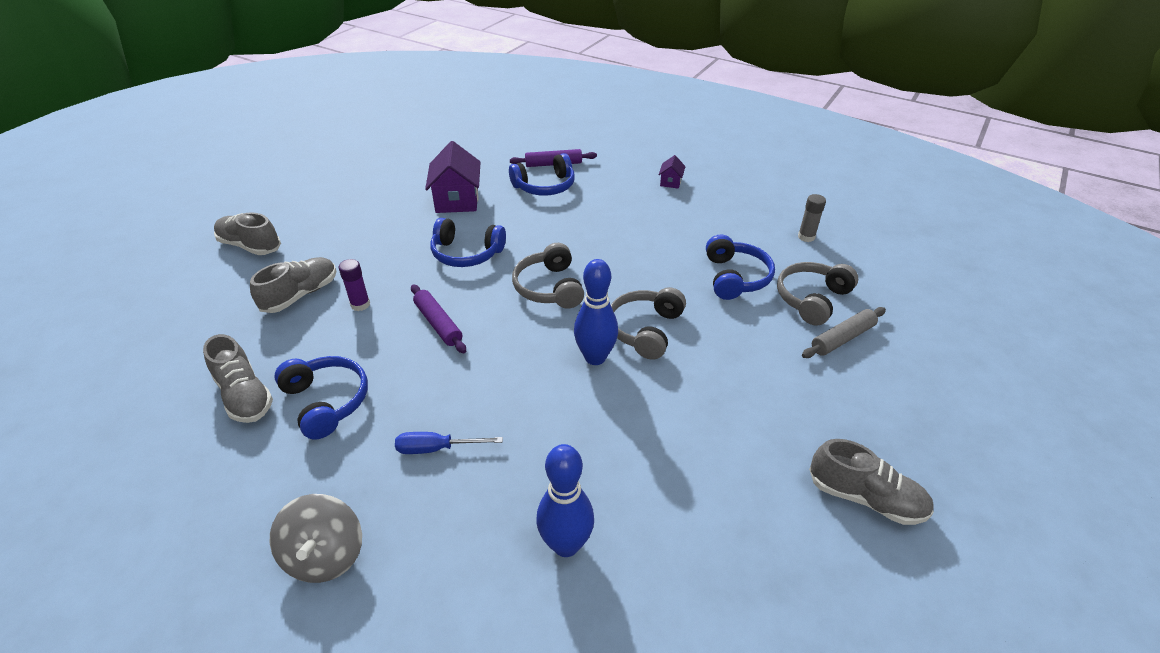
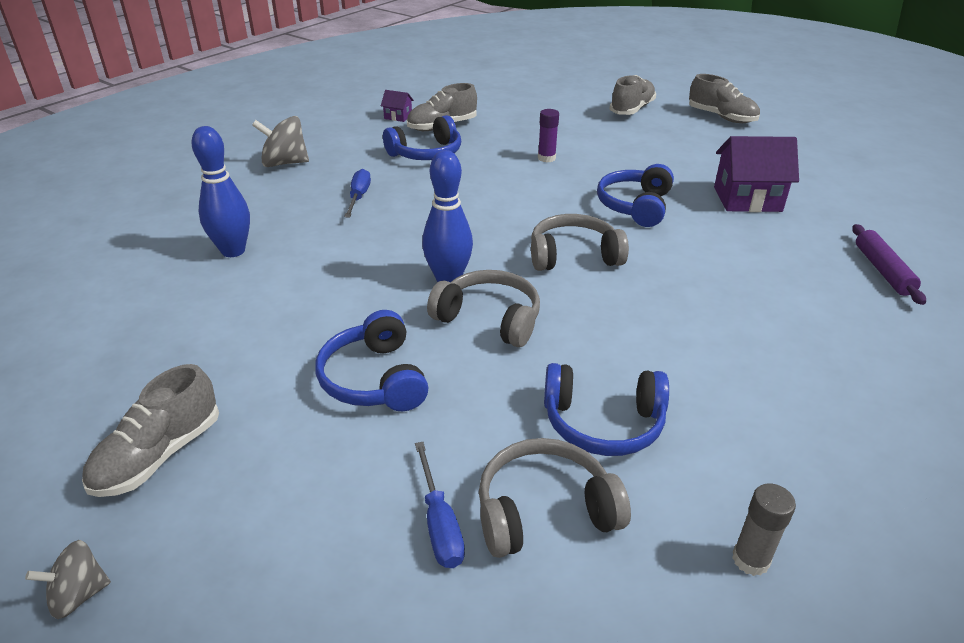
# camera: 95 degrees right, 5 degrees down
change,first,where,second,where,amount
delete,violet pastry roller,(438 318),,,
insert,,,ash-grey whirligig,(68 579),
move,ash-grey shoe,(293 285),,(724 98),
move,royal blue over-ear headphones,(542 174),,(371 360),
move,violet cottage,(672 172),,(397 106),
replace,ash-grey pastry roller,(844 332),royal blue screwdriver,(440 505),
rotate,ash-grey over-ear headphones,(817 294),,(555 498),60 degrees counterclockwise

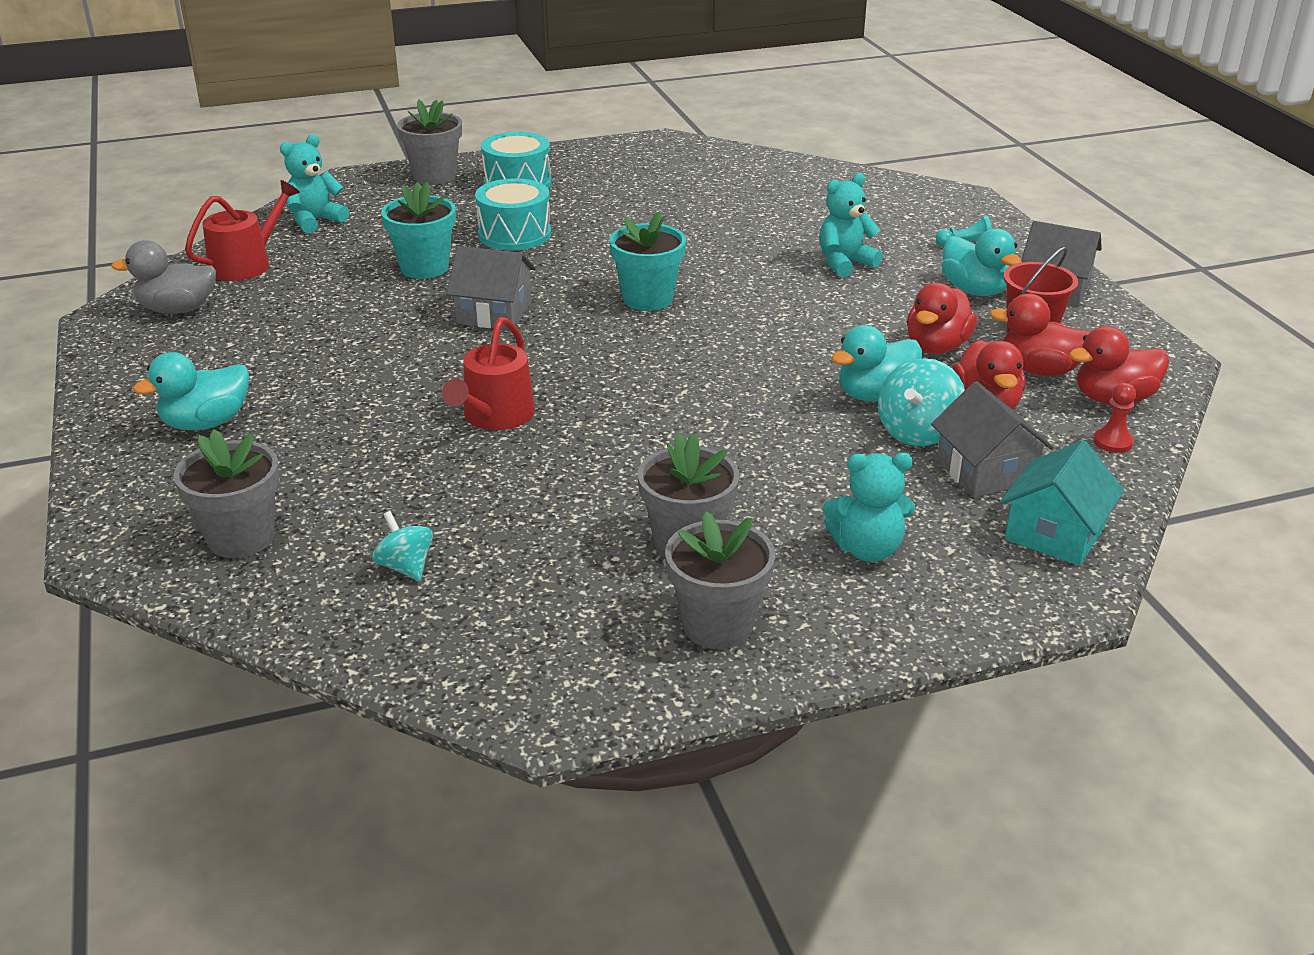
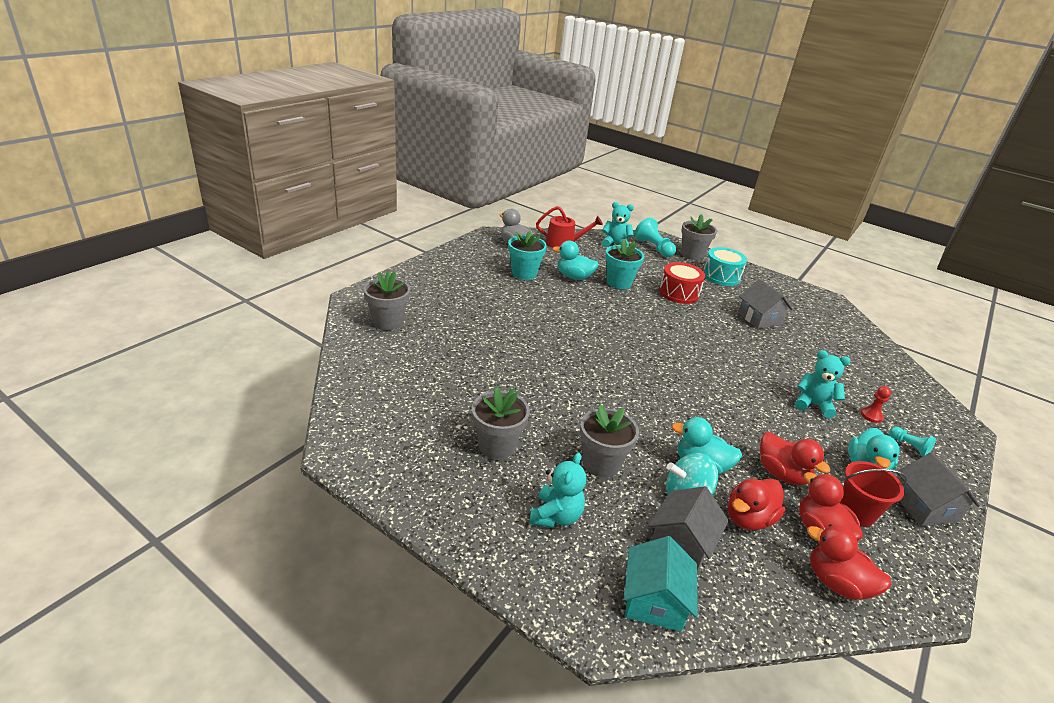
# camera: 50 degrees right, 0 degrees up
change,first,where,second,where,amount
delete,teal whirligig,(402 546),,,
delete,scarlet watering pot,(488 373),,,
insert,,,teal pawn,(655 237),
move,teal rubber duck,(191 391),,(575 260),
move,ash-grey cottage,(491 288),,(765 304),
move,teal flower pot,(647 261),,(527 255),
move,ash-grey flower pot,(720 580),,(609 441),
move,scarlet pawn,(1115 418),,(876 404),
recolor,teal snare drum,(513 214),scarlet snare drum,(682 283),
rotate,teal stuffed bear,(869 507),,(558 490),120 degrees counterclockwise
rotate,scarlet rubber duck,(942 318),,(795 458),120 degrees counterclockwise
rotate,teal cottage,(1062 503),,(661 584),75 degrees counterclockwise

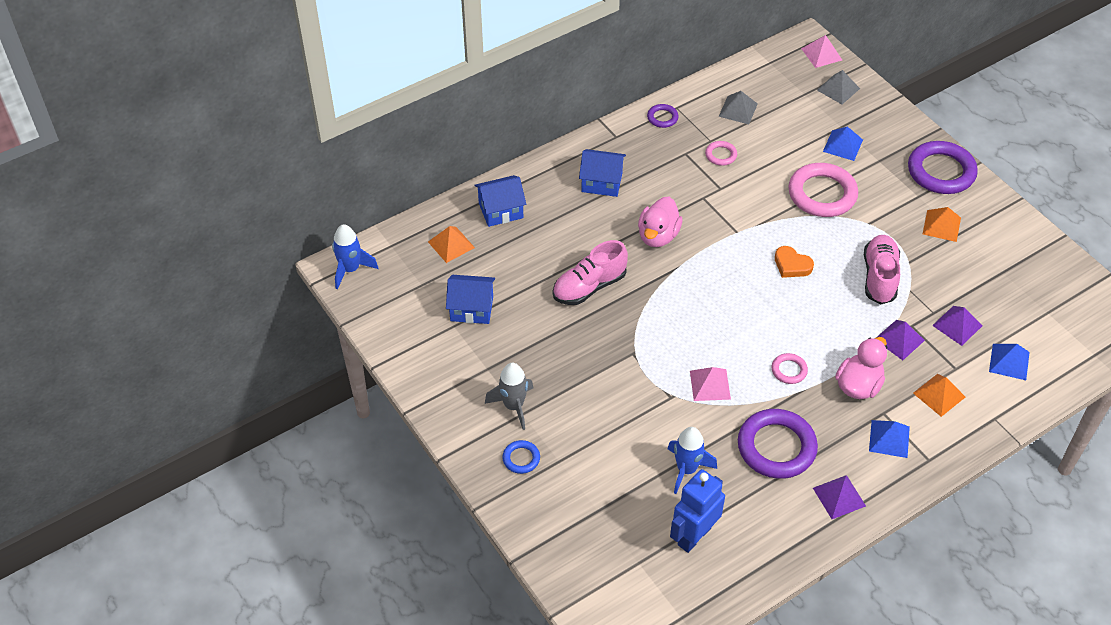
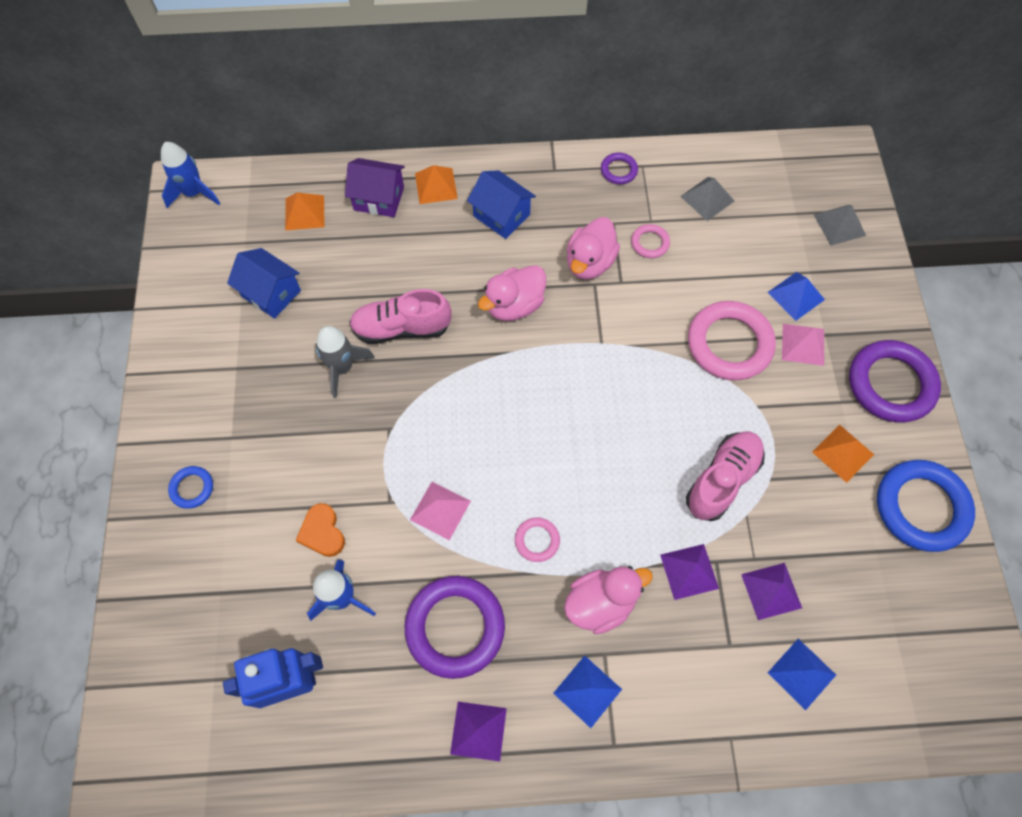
# camera: 30 degrees right, 15 degrees up
change,first,where,second,where,amount
insert,,,pink rubber duck,(593 248),
insert,,,royal blue torus,(926 506),
move,ash-grey toy rocket,(509 396),,(345 362),
move,orange heart,(794 262),,(320 530),
move,pink pyramid shape,(821 51),,(803 345),
move,orange pyramid shape,(939 395),,(436 184),
recolor,royal blue cottage,(500 201),violet cottage,(375 187),

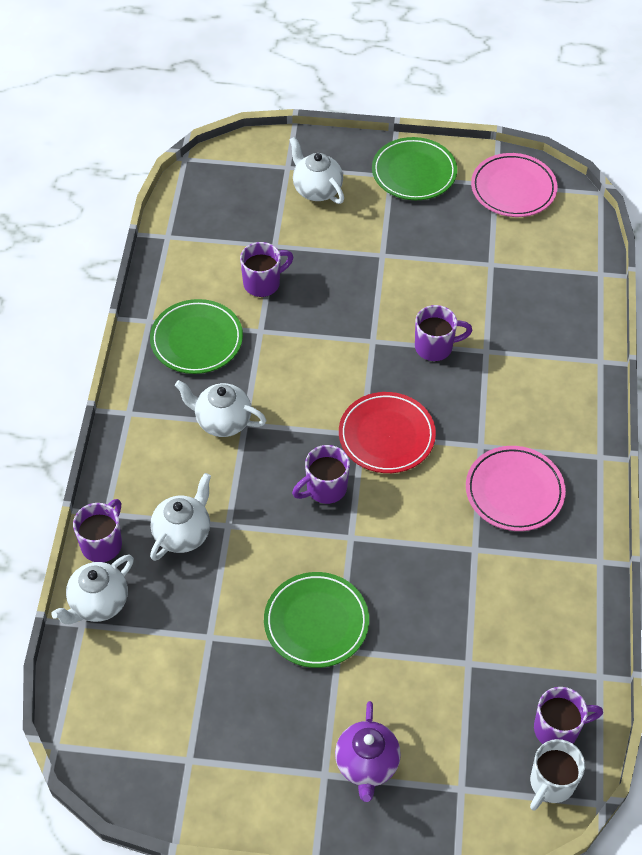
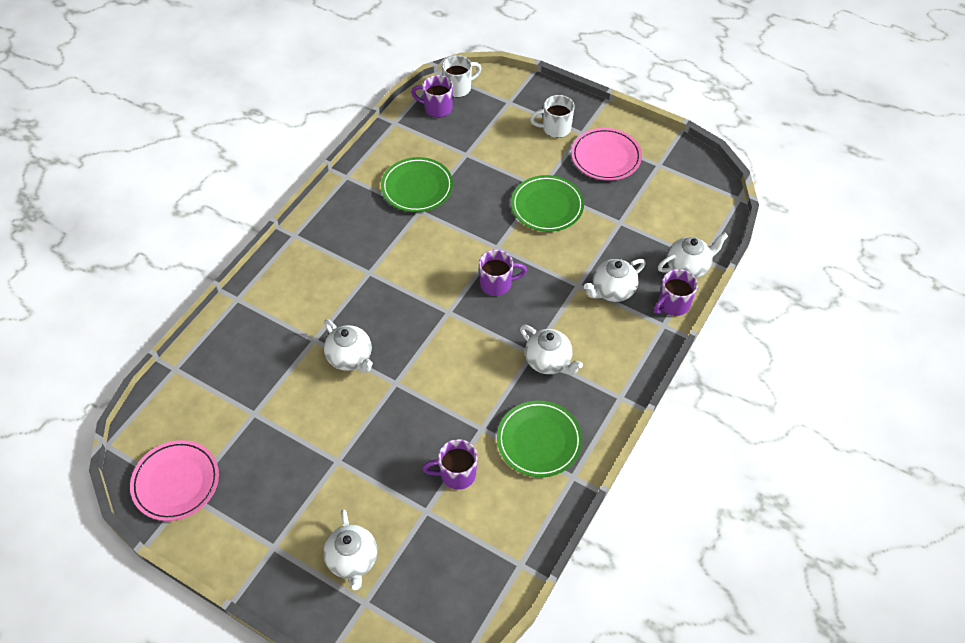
# camera: 155 degrees left, 0 degrees up
change,first,where,second,where,amount
delete,scarlet plate,(387 432),,,
move,emerald plate,(414 168),,(417 184),
move,pink plate,(516 488),,(606 154),
replace,violet china teapot,(368 751),pure white tea mug,(552 116),
replace,violet tea mug,(443 333),pure white china teapot,(348 346),

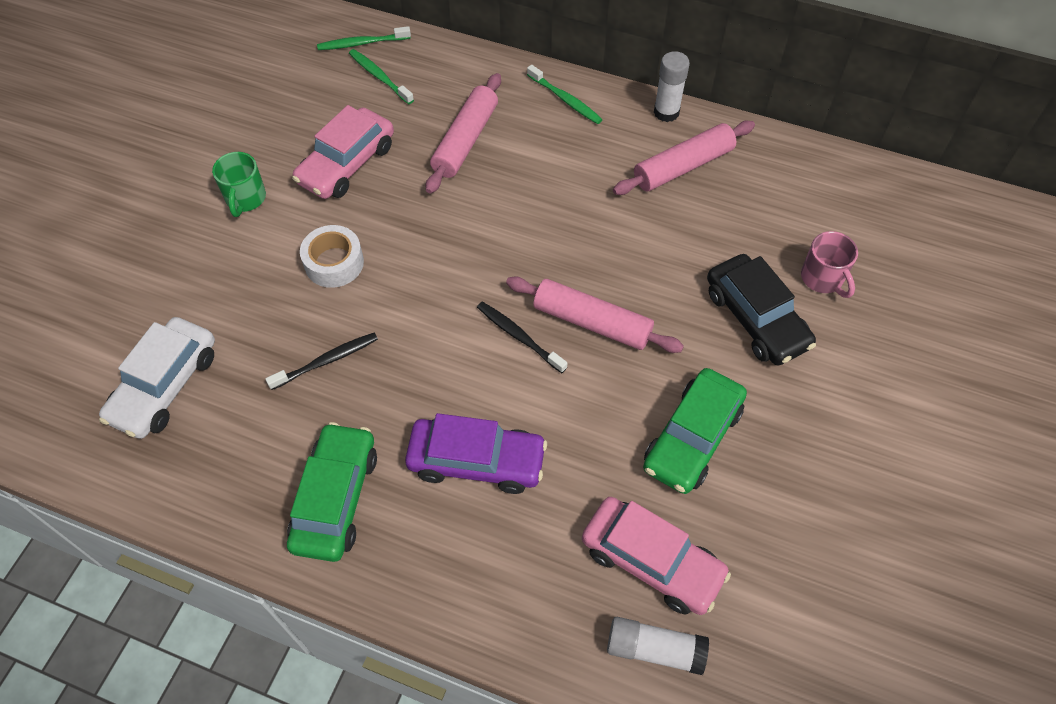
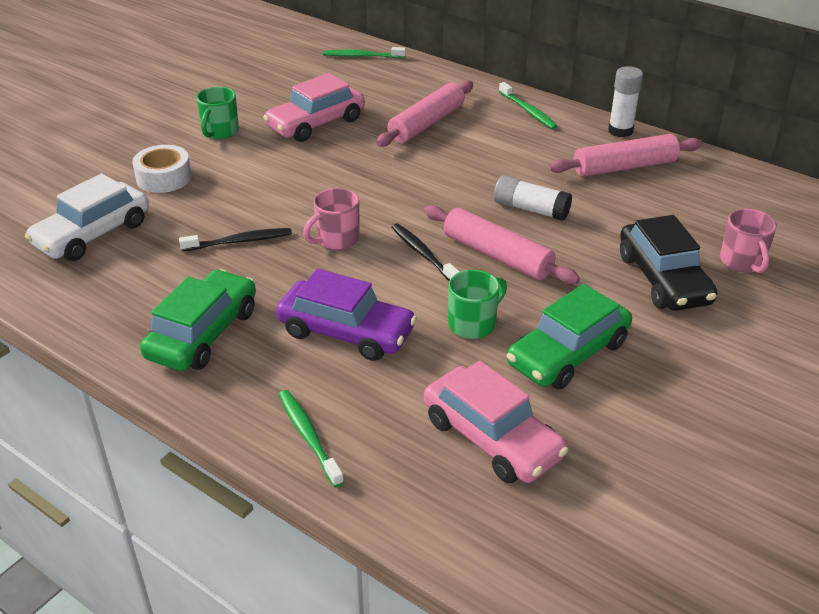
# camera: 15 degrees right, 20 degrees down
change,first,where,second,where,amount
insert,,,pink tea mug,(331 219),
insert,,,emerald tea mug,(477 304),
move,pure white sticky tape,(332 256),,(162 169),
move,emerald toothbrush,(381 76),,(311 438),
move,pure white glue stick,(658 646),,(533 198),

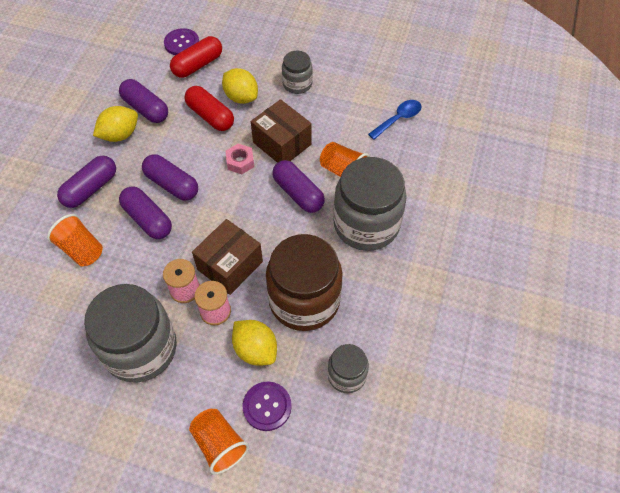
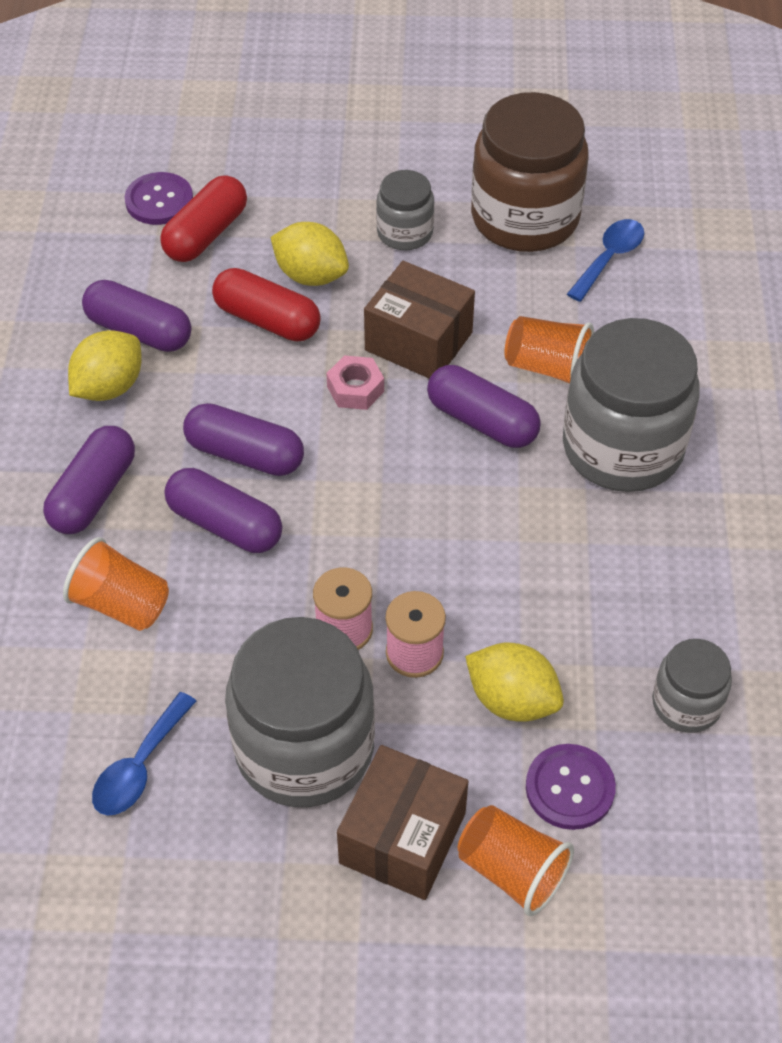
# camera: 15 degrees left, 5 degrees down
change,first,where,second,where,amount
insert,,,royal blue spoon,(144 754),
move,brown parcel,(227 257),,(402 822),
move,brown jam jar,(304 282),,(530 172),

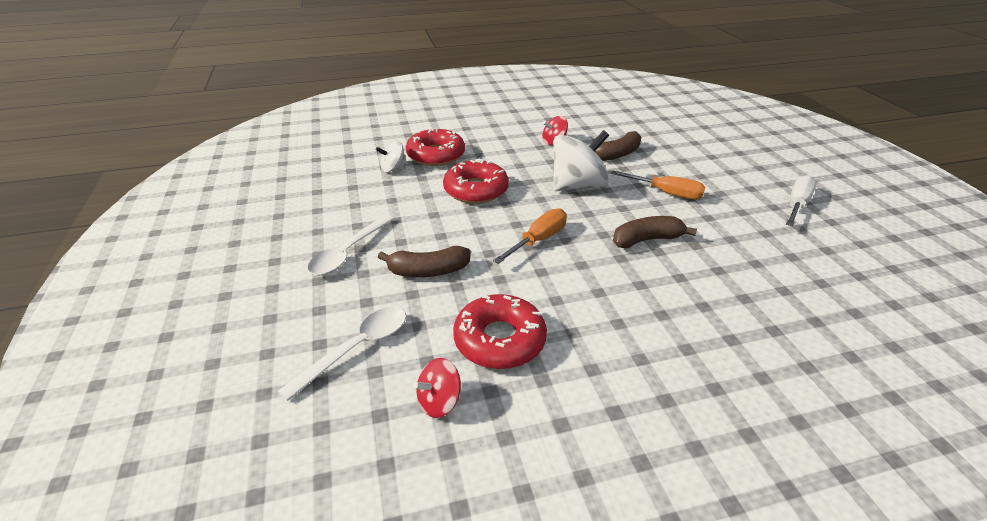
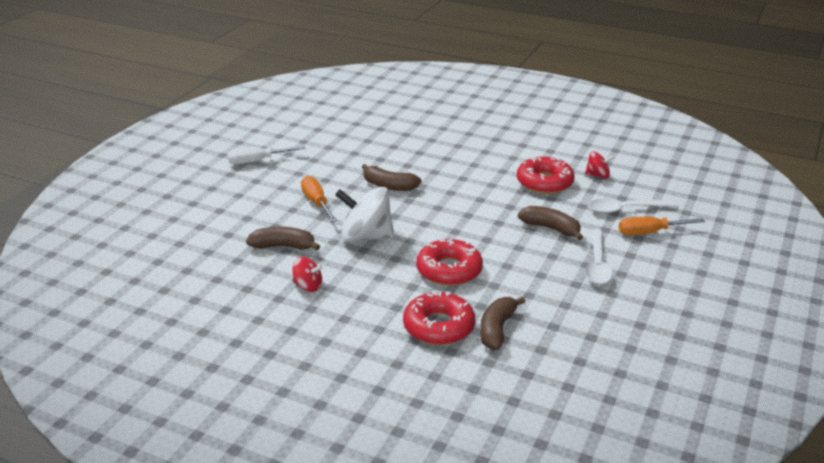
# camera: 140 degrees left, 5 degrees down
change,first,where,second,where,amount
move,orange screwdriver,(530 236),,(662 226),
replace,pure white whirligig,(392 157),brown toy banana,(503 323),
rotate,pure white spoon,(350 245),,(599 256),120 degrees clockwise

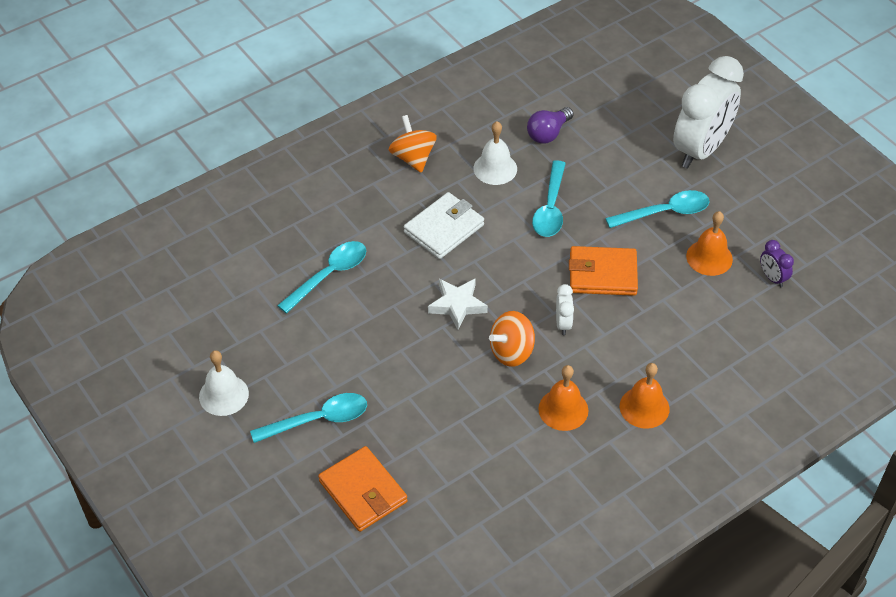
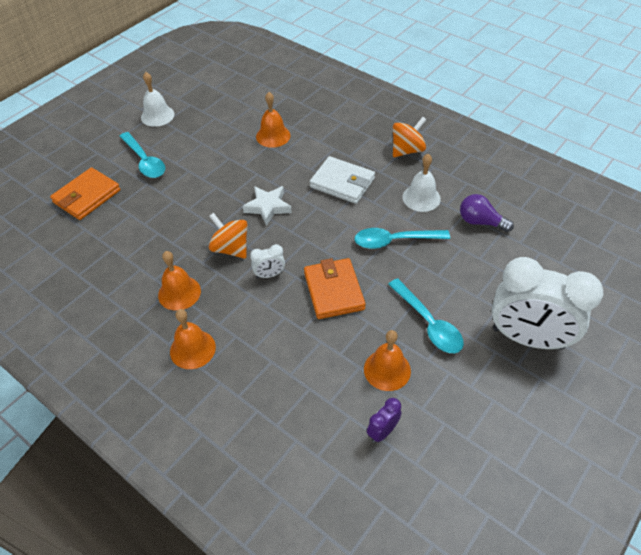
# camera: 75 degrees right, 0 degrees up
change,first,where,second,where,amount
replace,teal spoon,(321 277),orange school bell,(273 120),

